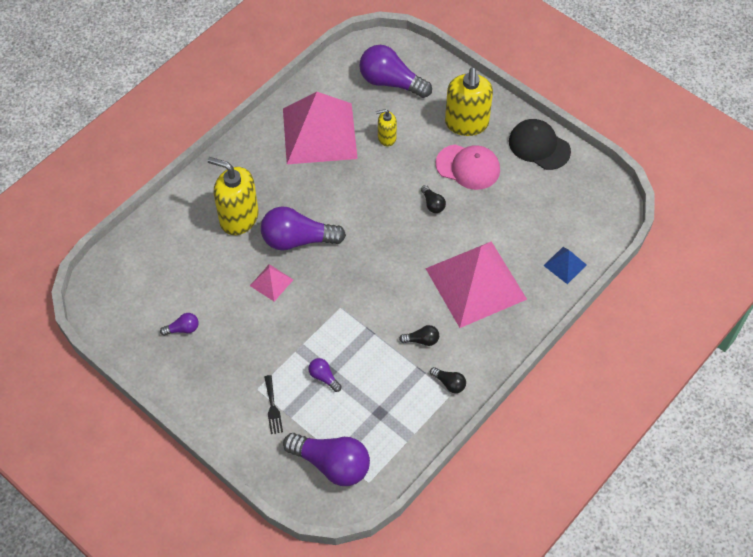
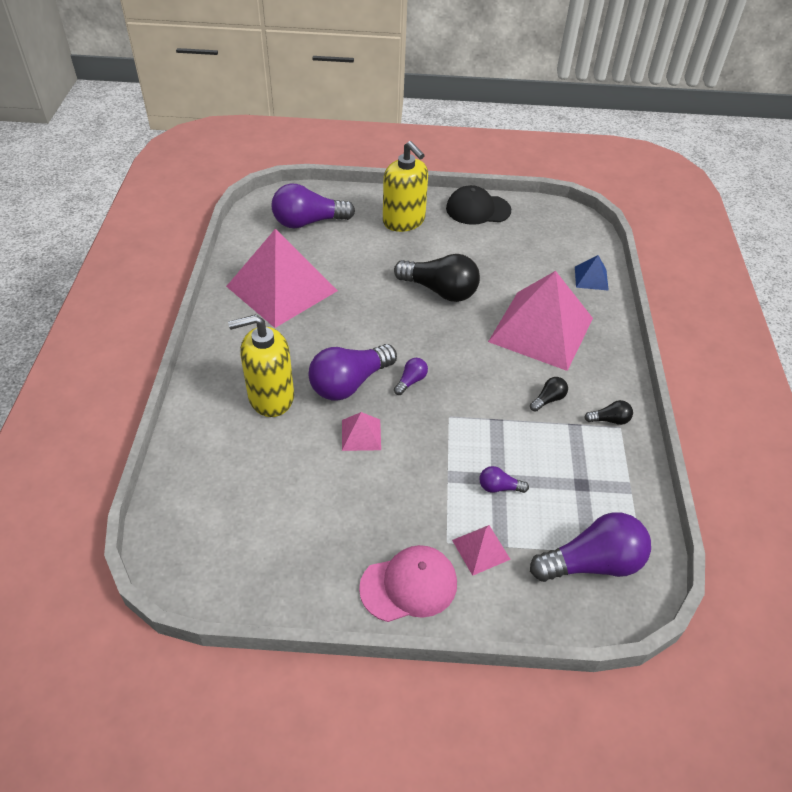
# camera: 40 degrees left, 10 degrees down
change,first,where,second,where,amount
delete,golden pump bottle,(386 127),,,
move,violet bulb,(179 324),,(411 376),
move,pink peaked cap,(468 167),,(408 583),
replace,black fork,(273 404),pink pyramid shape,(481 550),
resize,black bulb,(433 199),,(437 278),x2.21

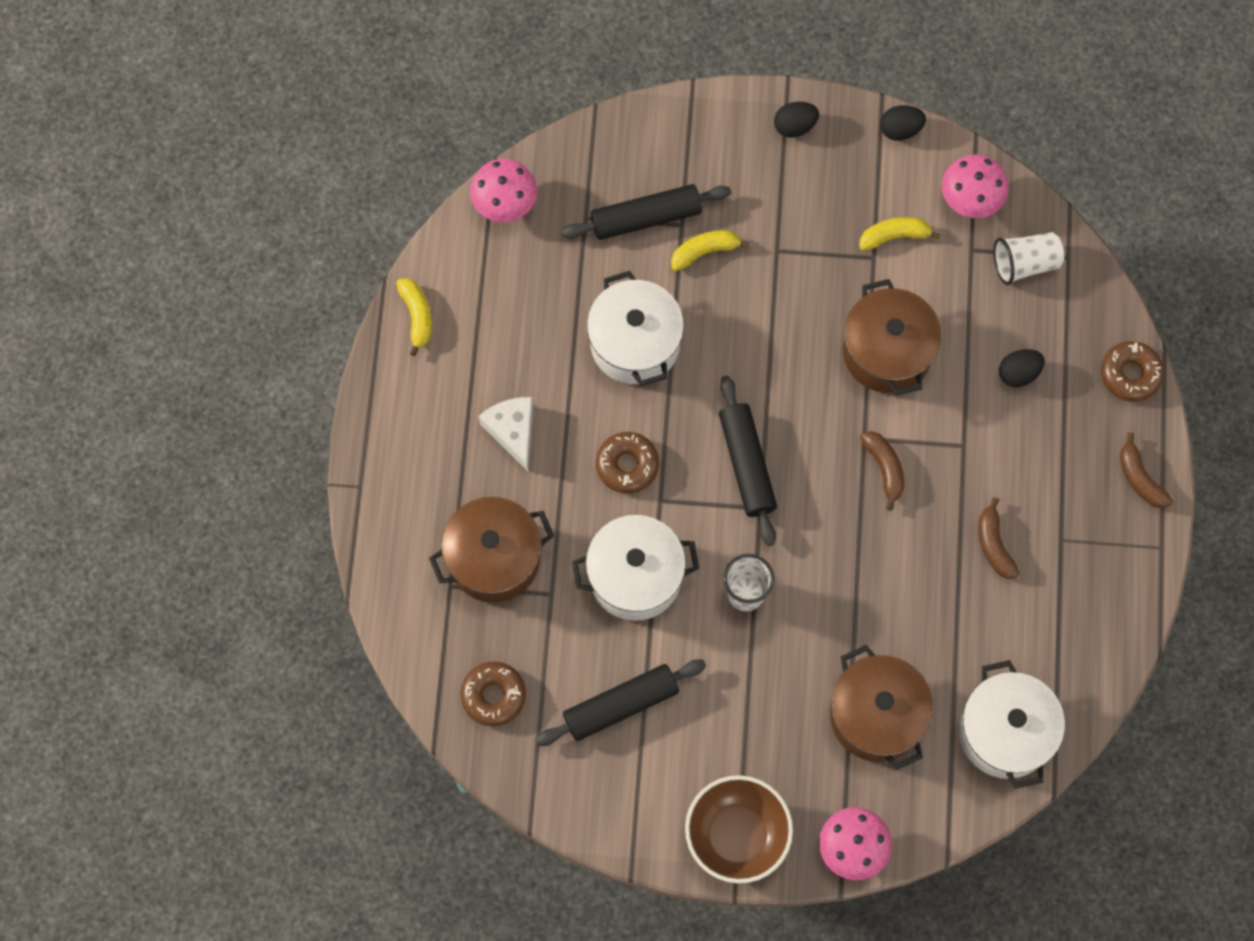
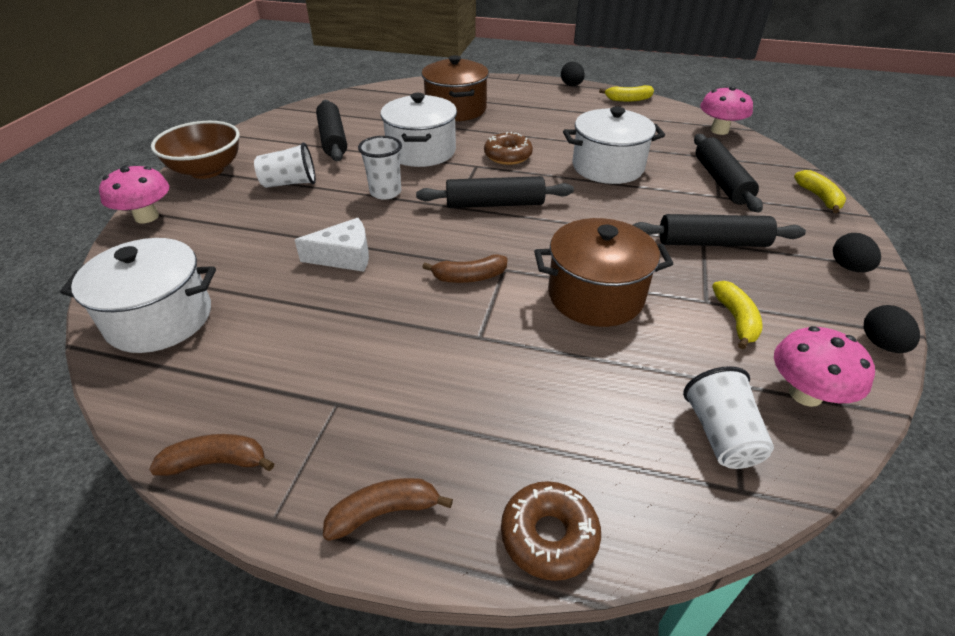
# camera: 100 degrees right, 30 degrees down
change,first,where,second,where,amount
delete,brown glazed donut,(493 694),,,
delete,brown cooking pot,(881 707),,,
insert,,,pure white cup,(285 165),
insert,,,black pastry roller,(719 230),
move,pure white cheese,(506 434),,(332 245),
move,golden toy banana,(710 250),,(820 192),
move,brown toy banana,(998 538),,(212 455),
move,black egg,(1022 368),,(573 74),

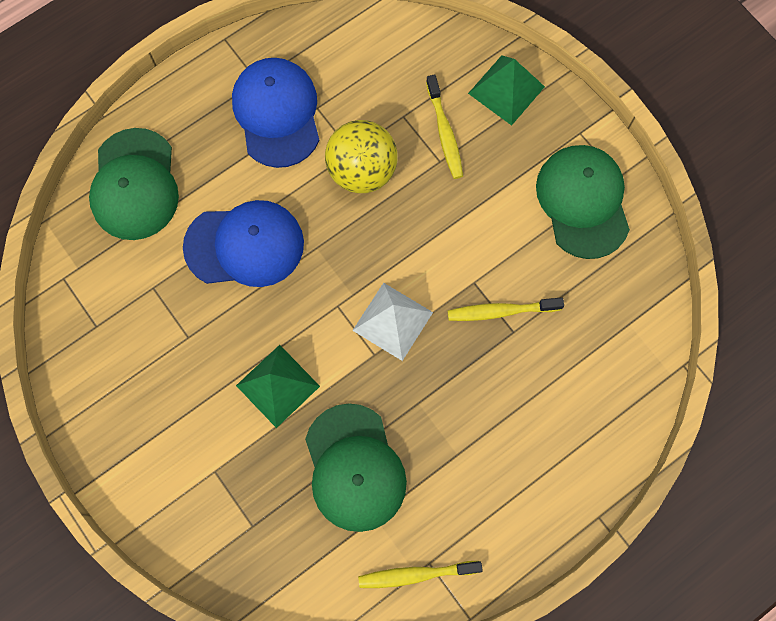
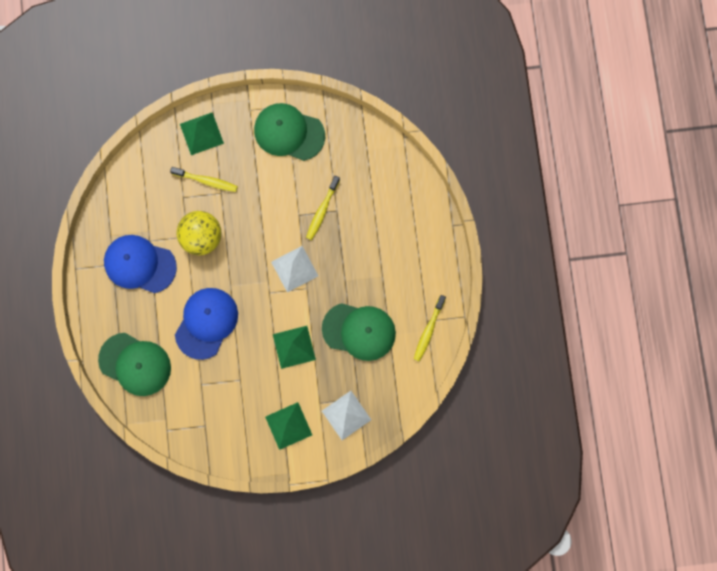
# camera: 60 degrees left, 5 degrees up
change,first,where,second,where,amount
insert,,,emerald pyramid shape,(288 426),
insert,,,pure white pyramid shape,(346 415),

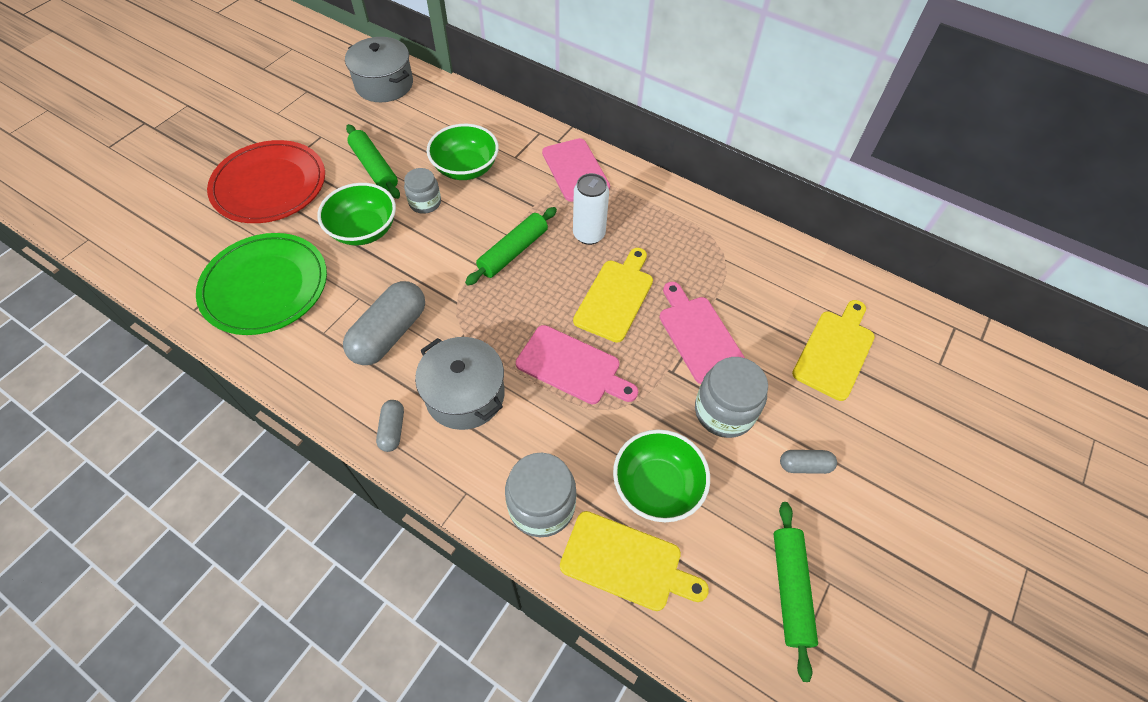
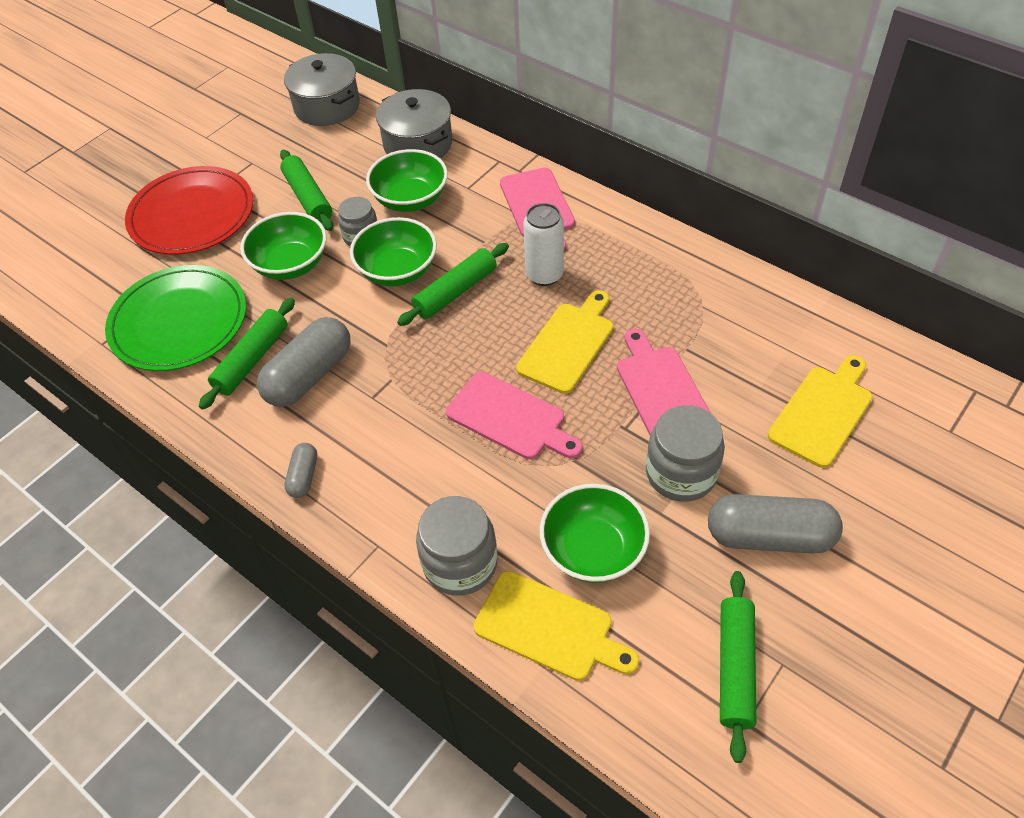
# camera: 10 degrees right, 5 degrees down
change,first,where,second,where,amount
insert,,,emerald pastry roller,(247 354),
insert,,,emerald deep dish,(393 251),
move,ash-grey cooking pot,(460 383),,(414 123),
resize,ash-grey pill,(808 462),,(775 524),x1.99

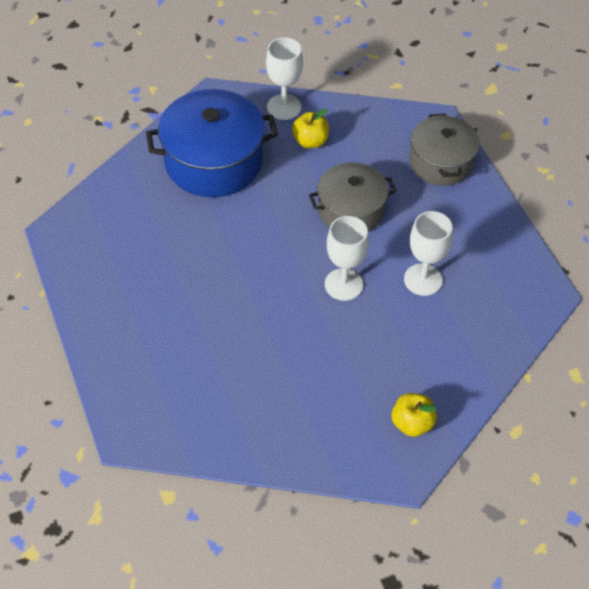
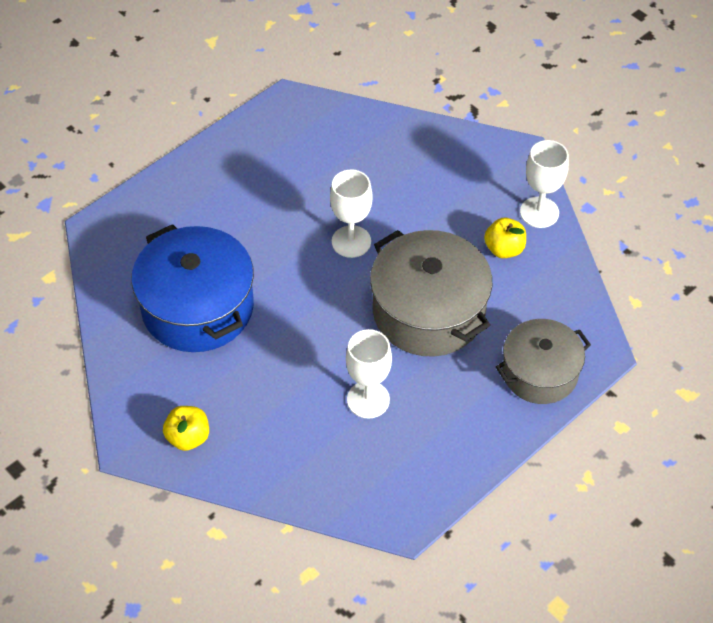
# camera: 70 degrees right, 0 degrees up
change,first,where,second,where,amount
move,royal blue cooking pot,(212 143),,(192 288),
move,pure white wine glass,(347 258),,(351 213),
resize,ash-grey cooking pot,(352 197),,(431 293),x1.53

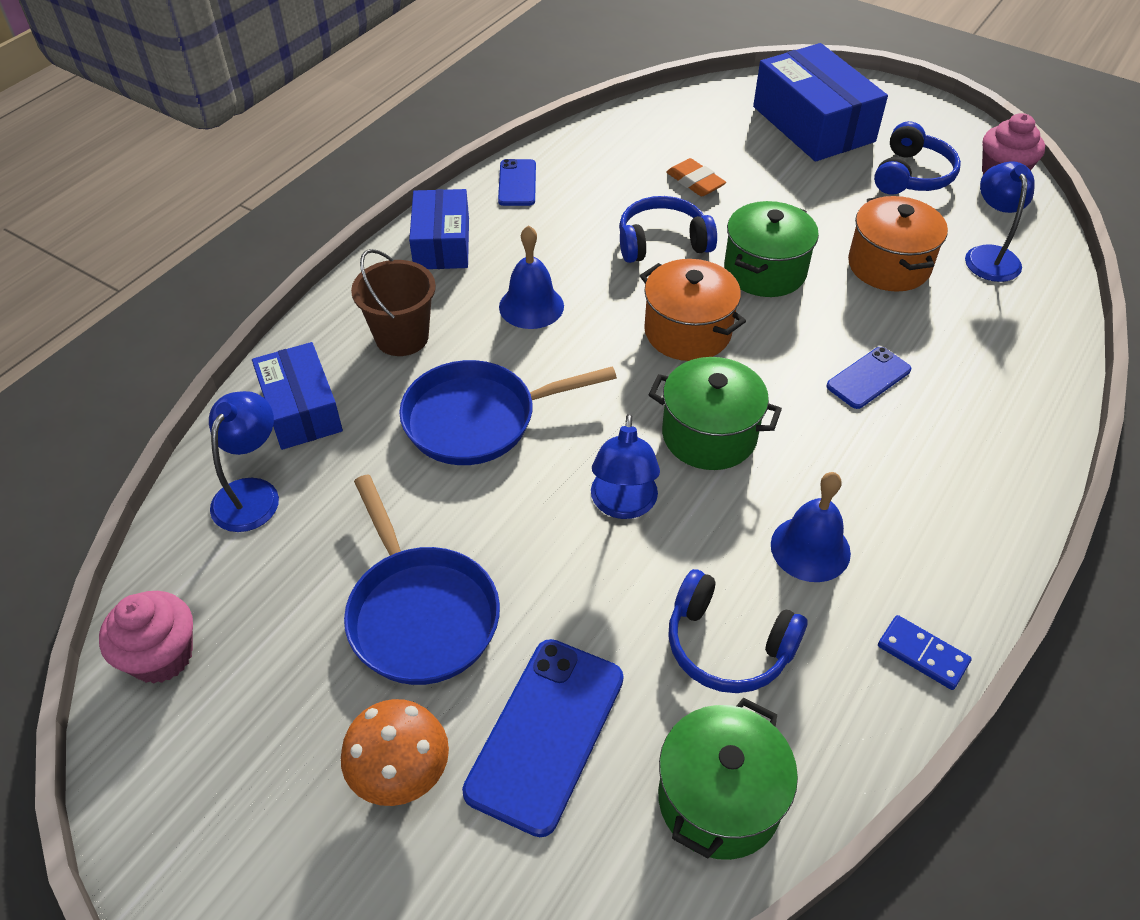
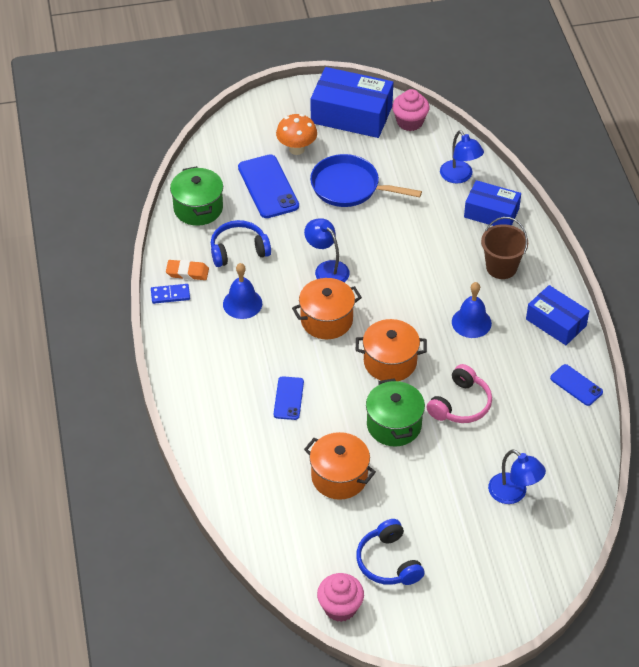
# camera: 135 degrees right, 0 degrees up
change,first,where,second,where,amount
delete,royal blue pan,(508 412),,,
move,orange eraser,(696 177),,(187 270),
move,royal blue parcel,(820 102),,(352 102),
move,royal blue lamp,(1000 221),,(517 476),
recolor,royal blue over-ear headphones,(668 229),pink over-ear headphones,(459 393),
recolor,emerald cooking pot,(715 413),orange cooking pot,(327 308),

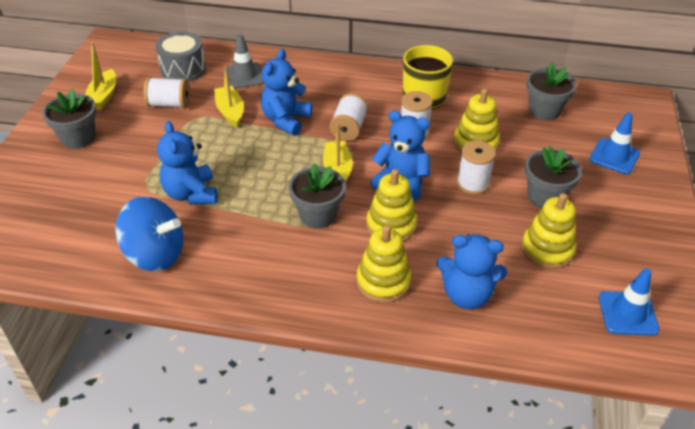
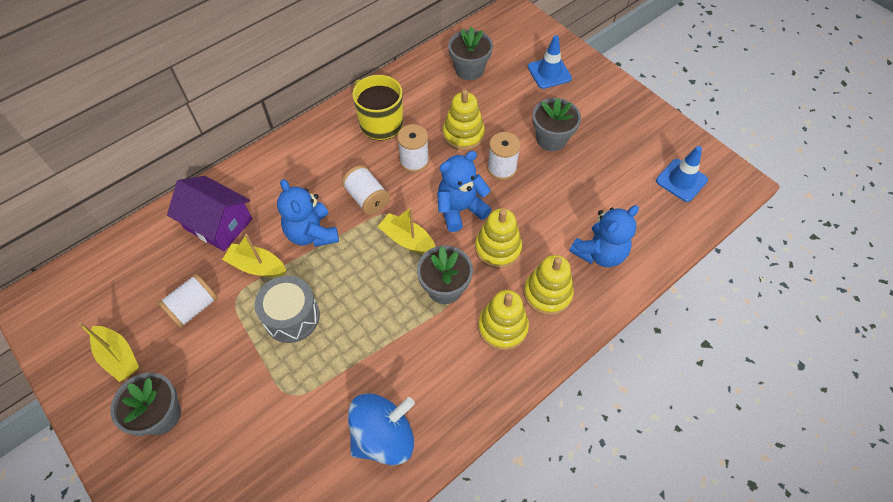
# camera: 50 degrees left, 15 degrees up
change,first,where,second,where,amount
delete,royal blue stuffed bear,(187 163),,,
move,ash-grey snare drum,(180 57),,(287 309),
move,golden stacking rings,(548 231),,(503 320),
replace,ash-grey safety cone,(244 61),violet cottage,(209 213),

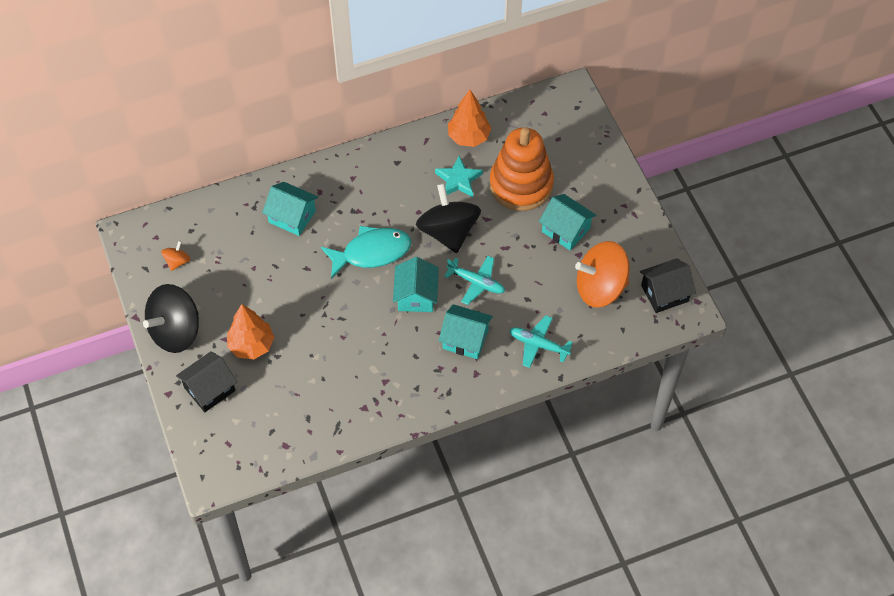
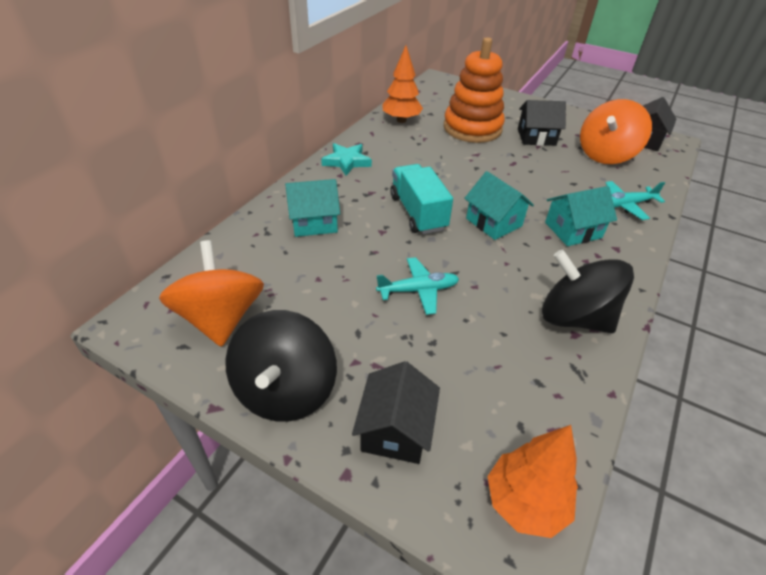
# camera: 40 degrees left, 15 degrees down
change,first,where,second,where,amount
move,orange tree,(250 331),,(532 481),
move,black whirligig,(448 218),,(588 291),
move,teal five-pointed star,(459 176),,(346 159),
move,teal aeroplane,(474 280),,(417 286),
replace,teal fish,(366 252),teal toy truck,(421 199),
recolor,teal cottage,(567 222),black cottage,(542 123),
resize,orange whirligig,(175 256),,(211 293),x2.26

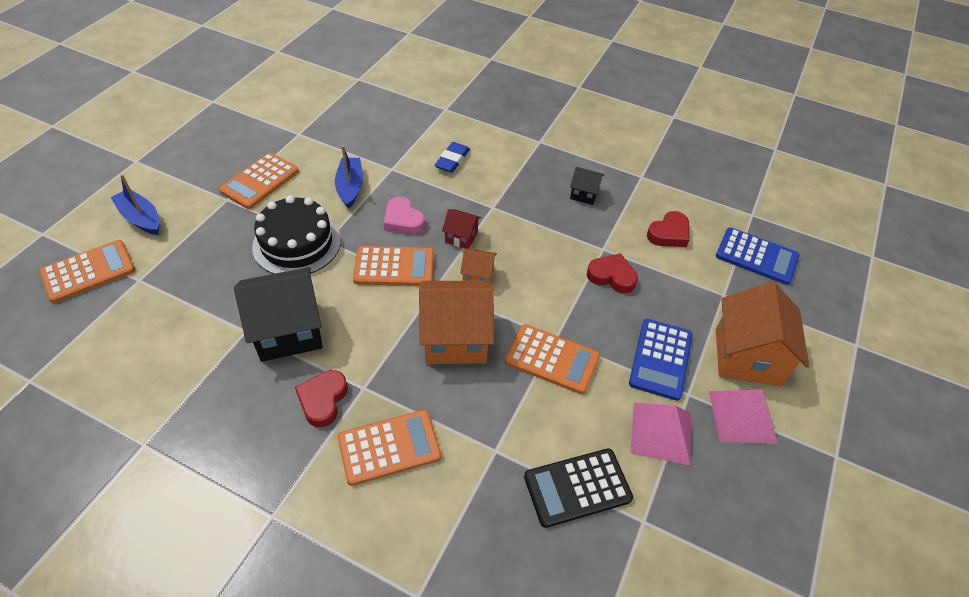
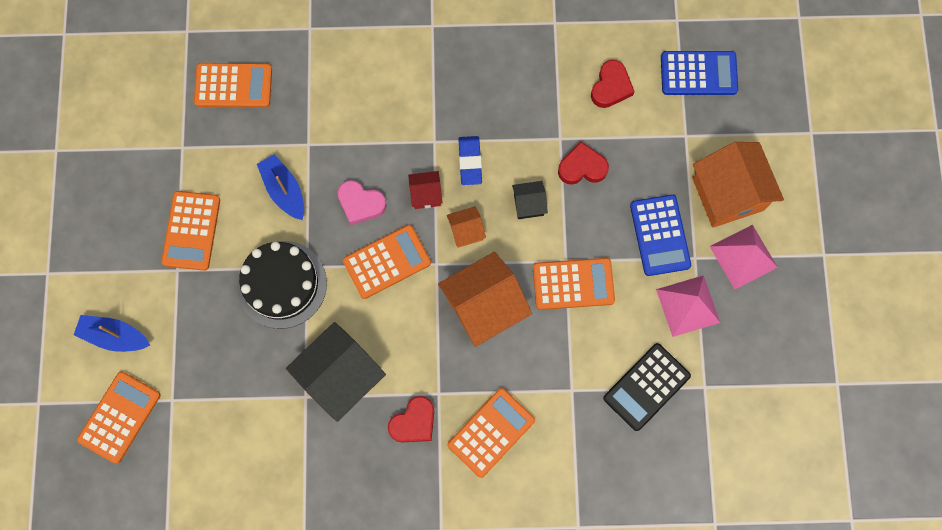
# camera: 25 degrees left, 25 degrees up
change,first,where,second,where,amount
insert,,,orange adding machine,(233 85),
move,royal blue eraser,(452 157),,(470 160),
move,black cottage,(587 186),,(530 200),
rotate,scarlet heart,(321 398),,(411 419),120 degrees counterclockwise

